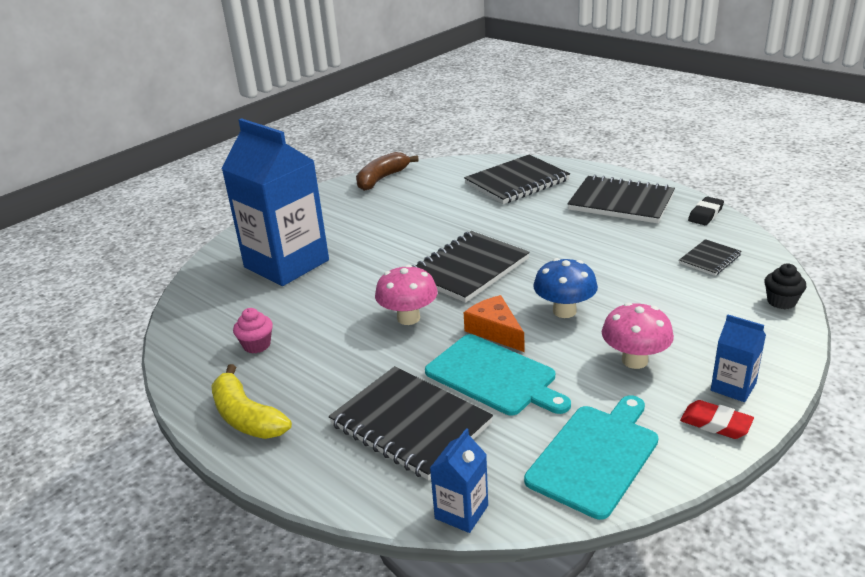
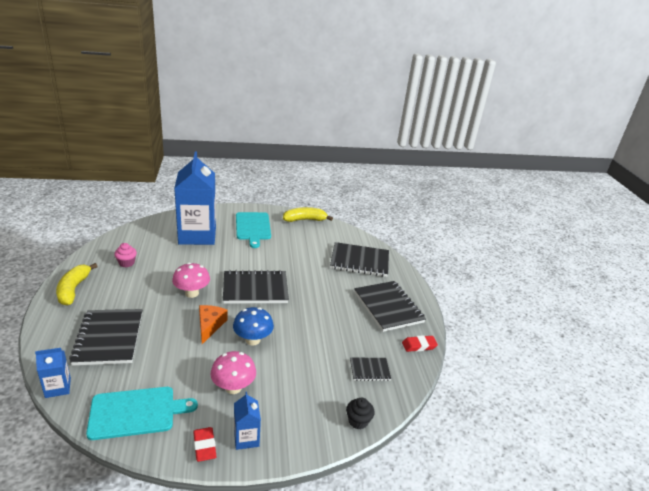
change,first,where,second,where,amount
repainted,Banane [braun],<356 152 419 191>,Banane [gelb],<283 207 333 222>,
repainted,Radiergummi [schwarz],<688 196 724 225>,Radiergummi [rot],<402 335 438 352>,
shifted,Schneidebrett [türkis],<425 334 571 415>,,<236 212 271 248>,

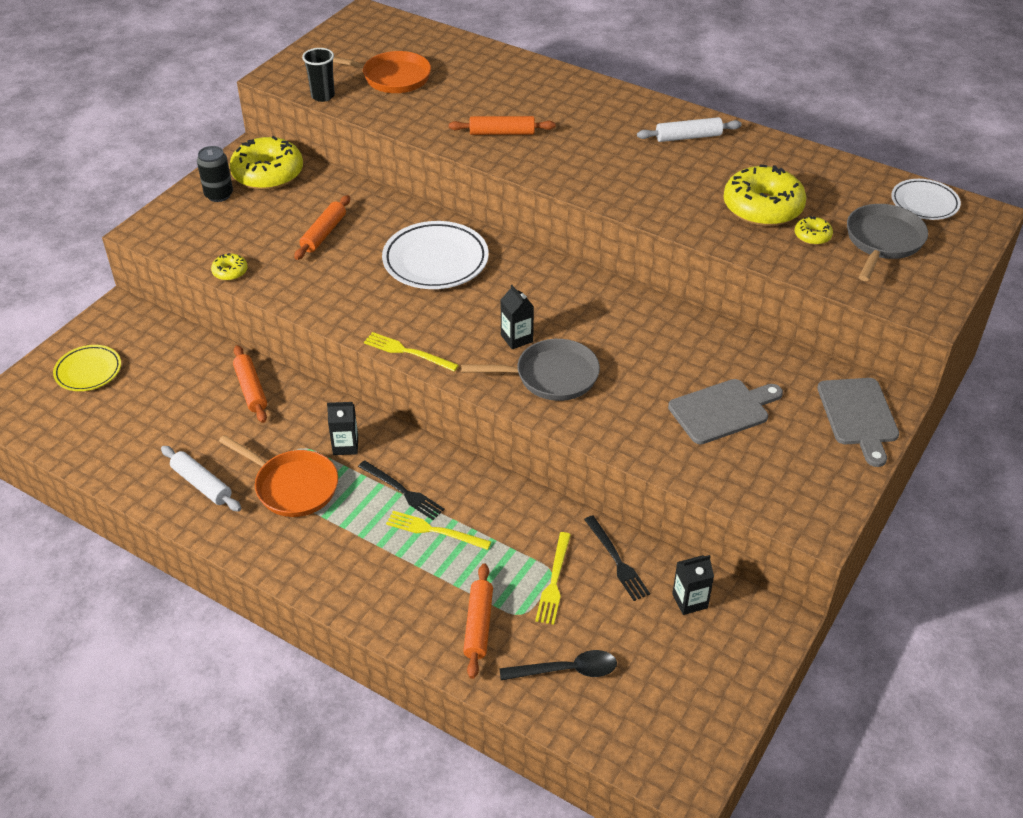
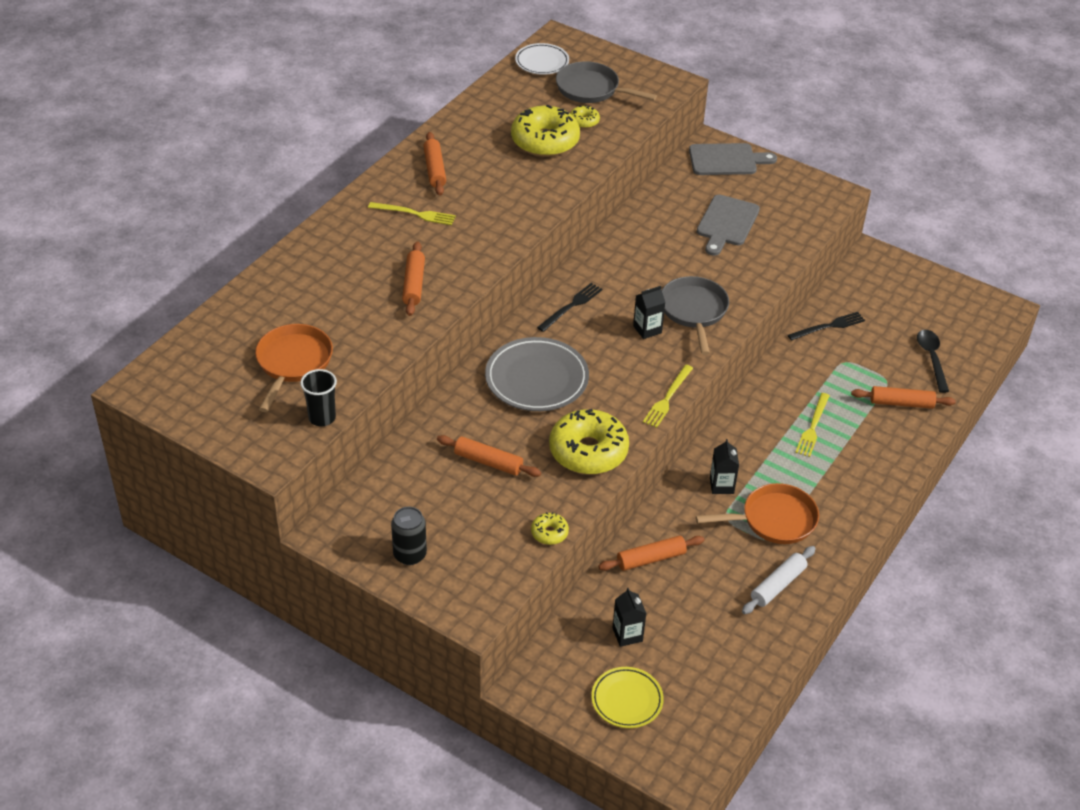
change,first,where,second,where,amount
repainted,Nudelholz [weiß],<637 117 742 142>,Nudelholz [orange],<423 132 446 196>,
shifted,Donut [gelb],<229 136 303 190>,,<549 409 629 474>,
repainted,Teller [weiß],<382 221 489 289>,Teller [grau],<485 337 589 411>,
rotated,Schneidebrett [grau],<668 379 783 444>,,<697 195 760 256>,135 degrees counterclockwise
rotated,Pfanne [orange],<219 435 338 517>,,<696 483 819 544>,45 degrees clockwise
shifted,Gabel [schwarz],<358 460 445 520>,,<537 283 602 332>,
shifted,Gabel [gelb],<535 532 571 625>,,<368 202 456 225>,
shifted,Getränkekarton [schwarz],<672 555 714 615>,,<612 588 647 647>,

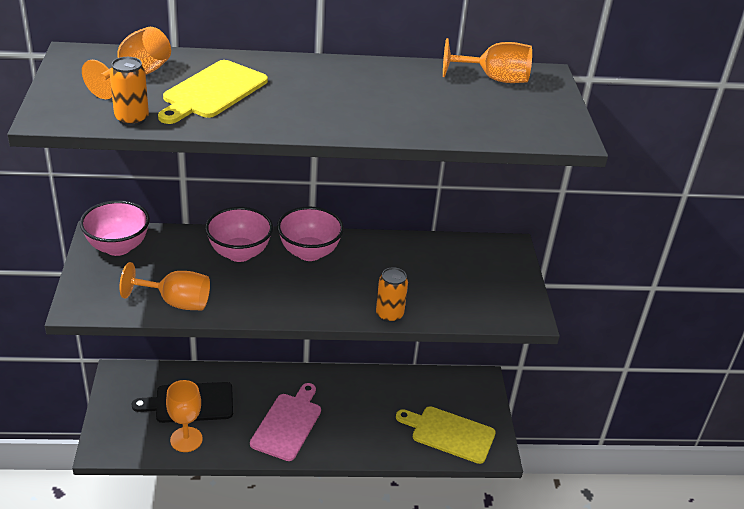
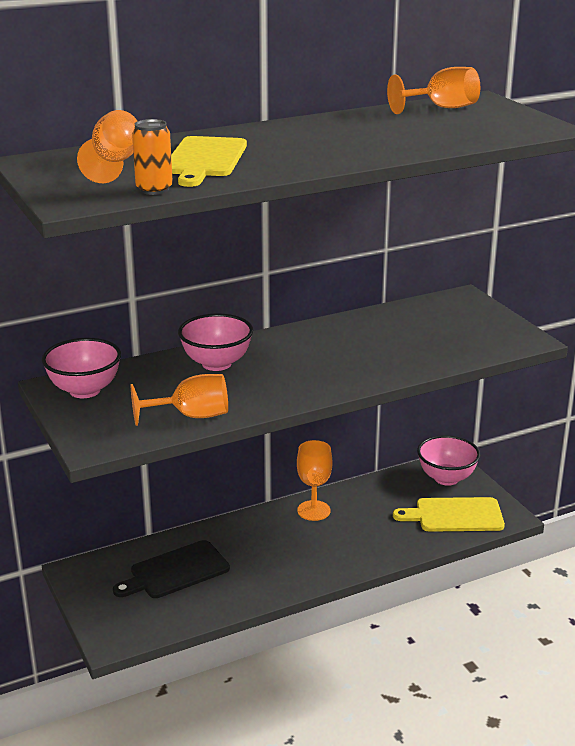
change,first,where,second,where,amount
shifted,Schüssel [rosa],<277 207 344 261>,,<417 435 480 486>,
gone,Dose [orange],<376 267 408 323>,,,
shifted,Kelch [orange],<166 380 203 452>,,<297 440 332 521>,
gone,Schneidebrett [rosa],<250 383 321 461>,,,

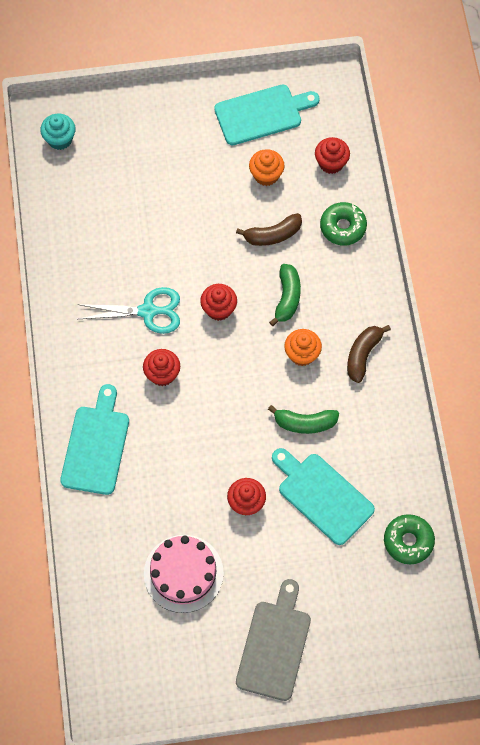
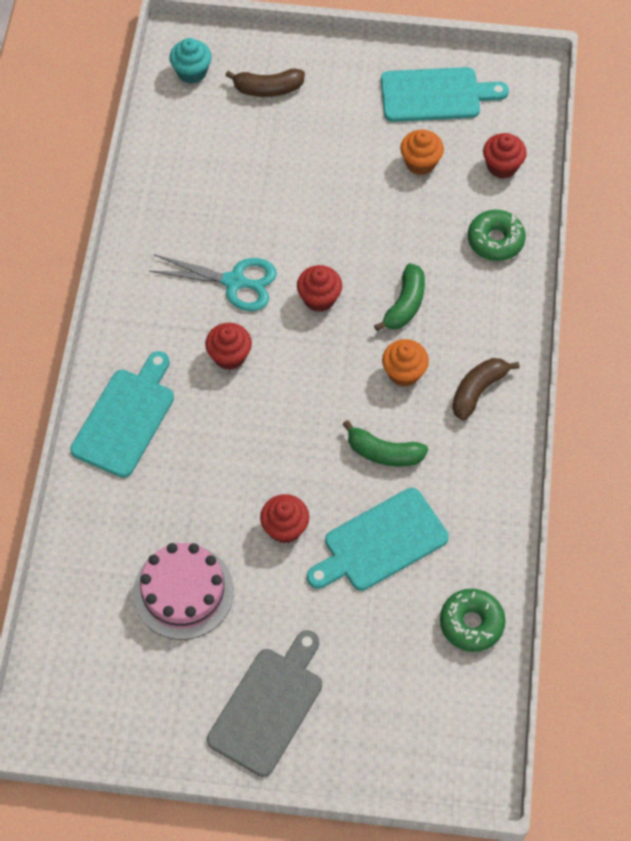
change,first,where,second,where,amount
shifted,Banane [braun],<236 213 302 246>,,<225 69 305 97>,
rotated,Schneidebrett [türkis],<272 448 375 545>,,<307 488 449 591>,90 degrees counterclockwise

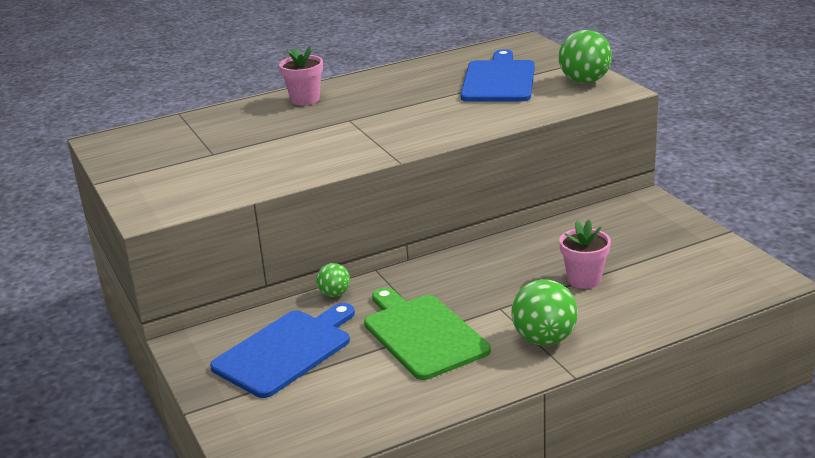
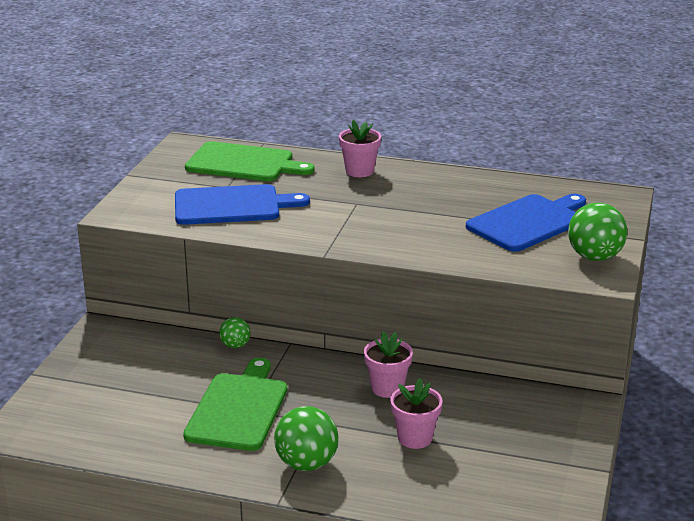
change,first,where,second,where,amount
shifted,Schneidebrett [blau],<210 303 355 398>,,<175 184 310 225>,
new,,,Schneidebrett [grün],<185 141 315 181>,
new,,,Blumentopf [rosa],<364 331 413 398>,

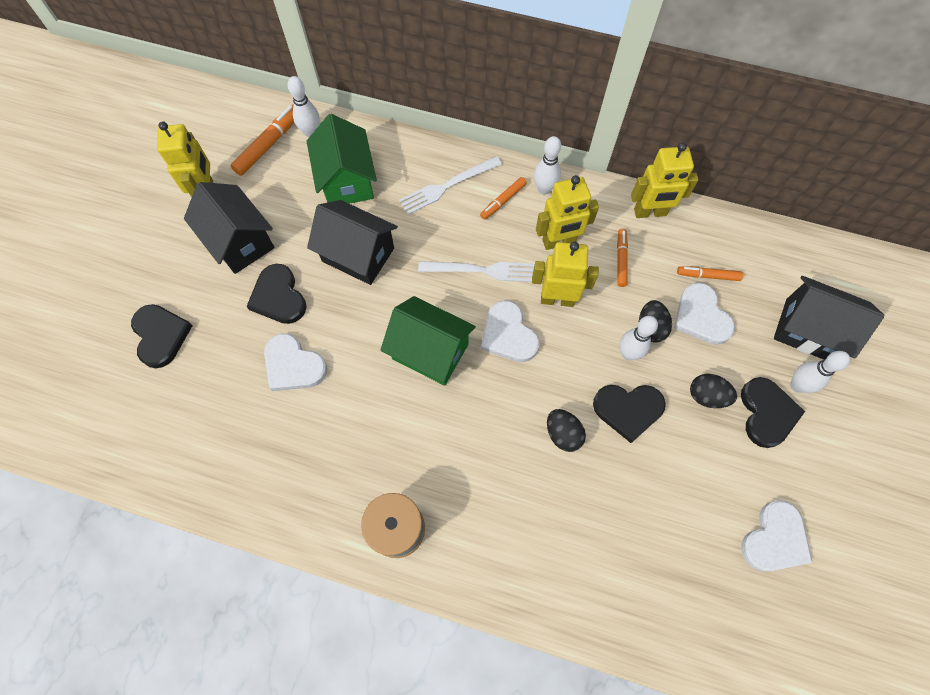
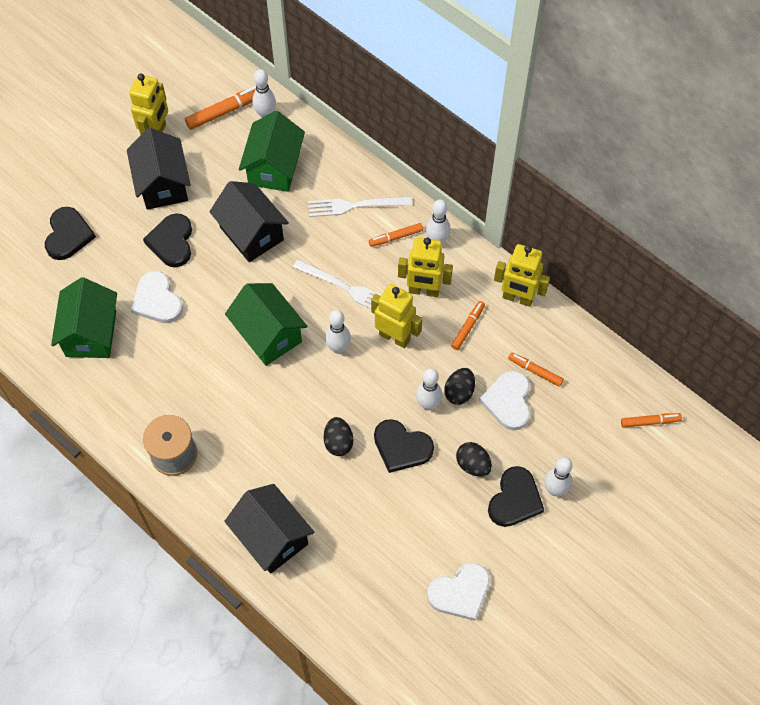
change,first,where,second,where,amount
shifted,Haus [schwarz],<774 276 884 360>,,<224 484 314 573>,
swapped,Herz [weiß],<481 300 540 362>,Bowlingkegel [weiß],<325 310 351 354>,
new,,,Haus [grün],<51 277 117 358>,
new,,,Filzstift [orange],<621 413 682 428>,

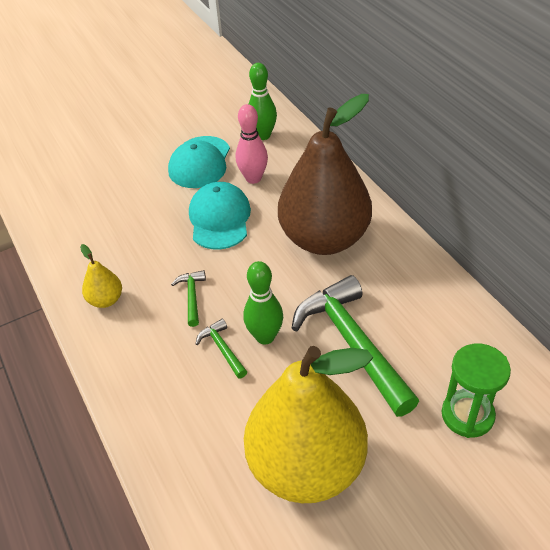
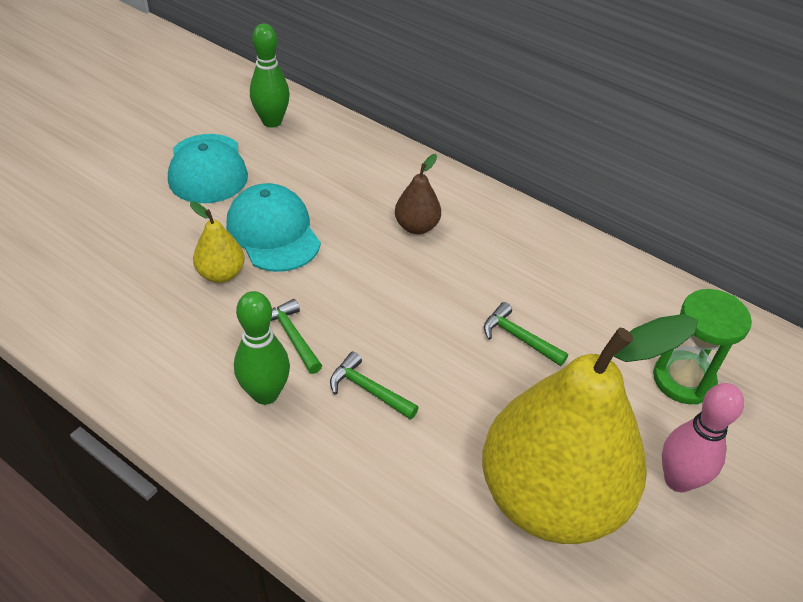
change,first,where,second,where,amount
scaled,Birne [braun],<278 94 372 255>,,<395 154 441 234>,x0.40
shifted,Bowlingkegel [rosa],<236 104 268 184>,,<662 383 744 492>,
shifted,Birne [gelb],<80 244 122 308>,,<190 202 245 283>,
shifted,Bowlingkegel [grün],<243 261 283 344>,,<234 291 290 405>,
scaled,Hammer [grün],<292 275 419 417>,,<484 302 568 366>,x0.44

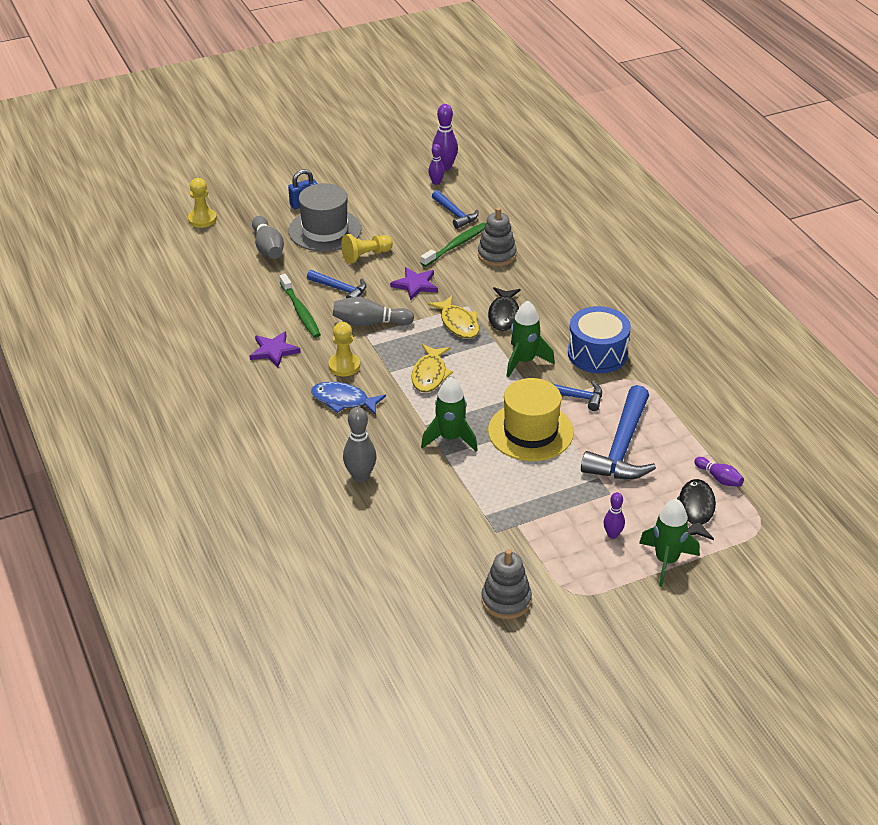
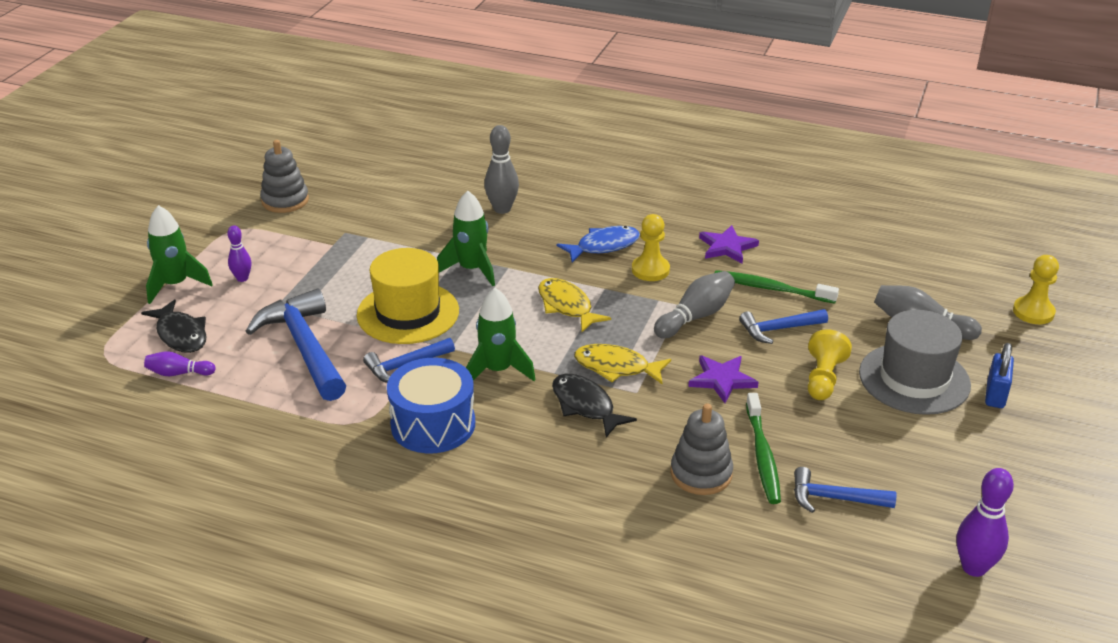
change,first,where,second,where,amount
gone,Bowlingkegel [lila],<428 144 445 185>,,,

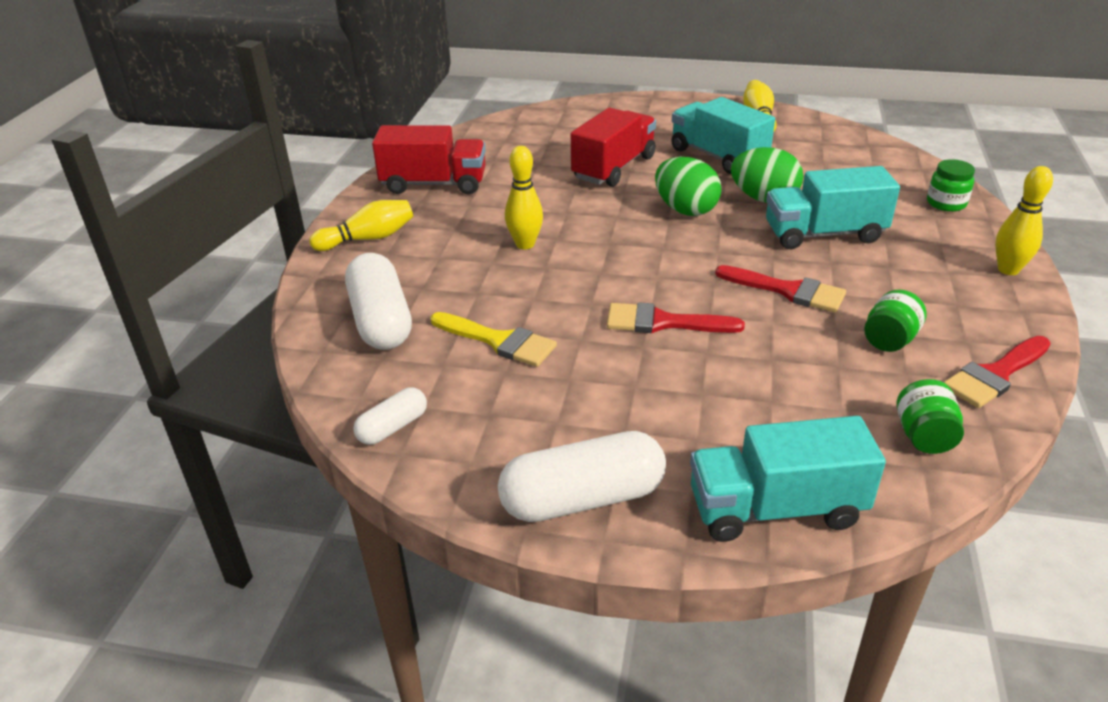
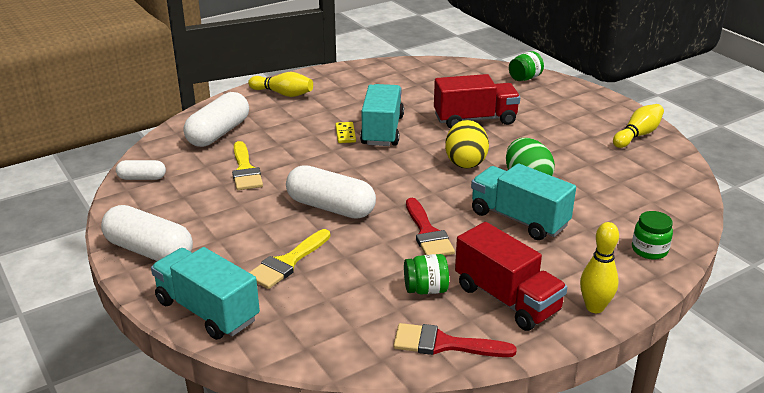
change,first,where,second,where,amount
shifted,Lastwagen [türkis],<671 97 775 174>,,<360 84 404 146>,
shifted,Lastwagen [rot],<372 125 486 194>,,<455 222 567 331>,
swapped,Bowlingkegel [gelb],<505 146 543 249>,Dominostein [gelb],<335 122 356 143>,
repainted,Ei [grün],<655 157 721 216>,Ei [gelb],<445 120 489 169>,
swapped,Pinsel [rot],<607 303 745 333>,Kapsel [weiß],<286 165 376 219>,
shifted,Einmachglas [grün],<897 379 964 454>,,<509 51 544 81>,
new,,,Pinsel [gelb],<249 229 330 289>,

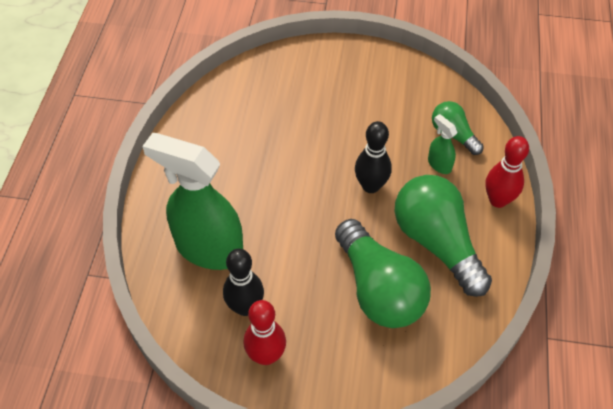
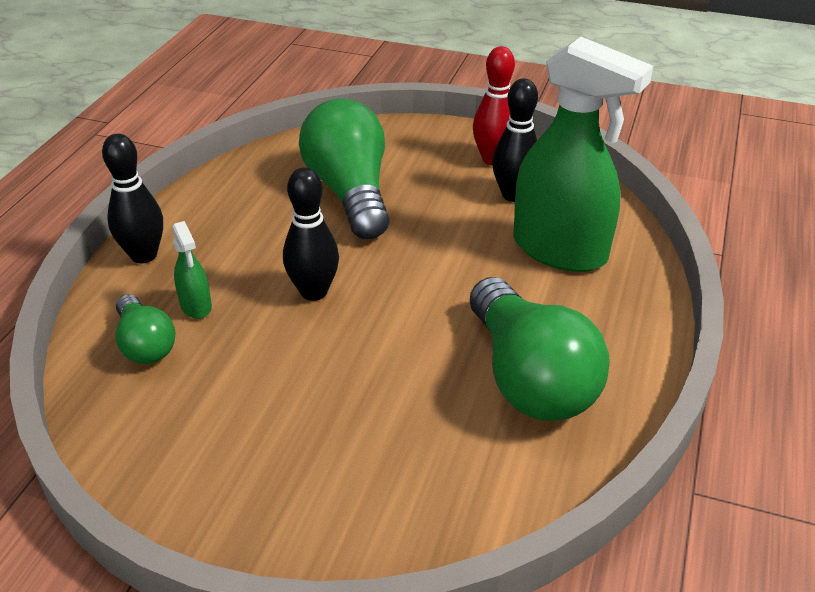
change,first,where,second,where,amount
repainted,Bowlingkegel [rot],<485 136 529 208>,Bowlingkegel [schwarz],<102 134 163 263>,
shifted,Glühbirne [grün],<395 175 492 297>,,<470 277 610 421>,

